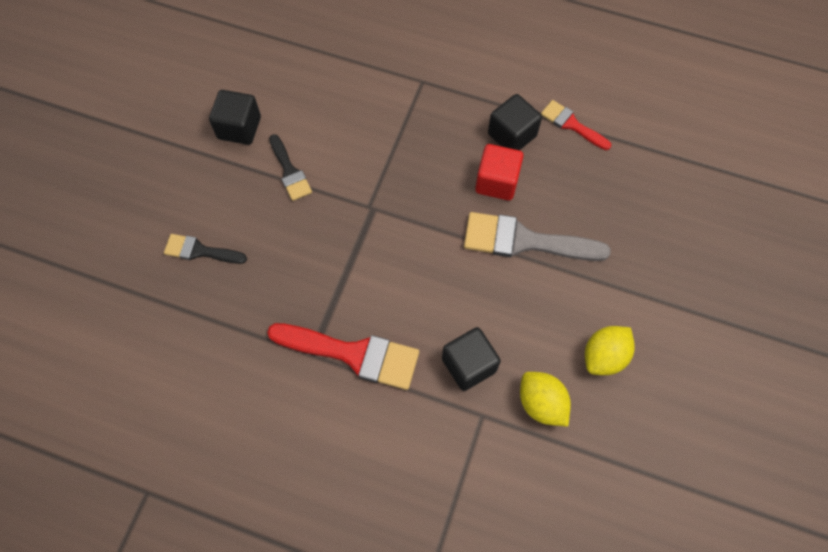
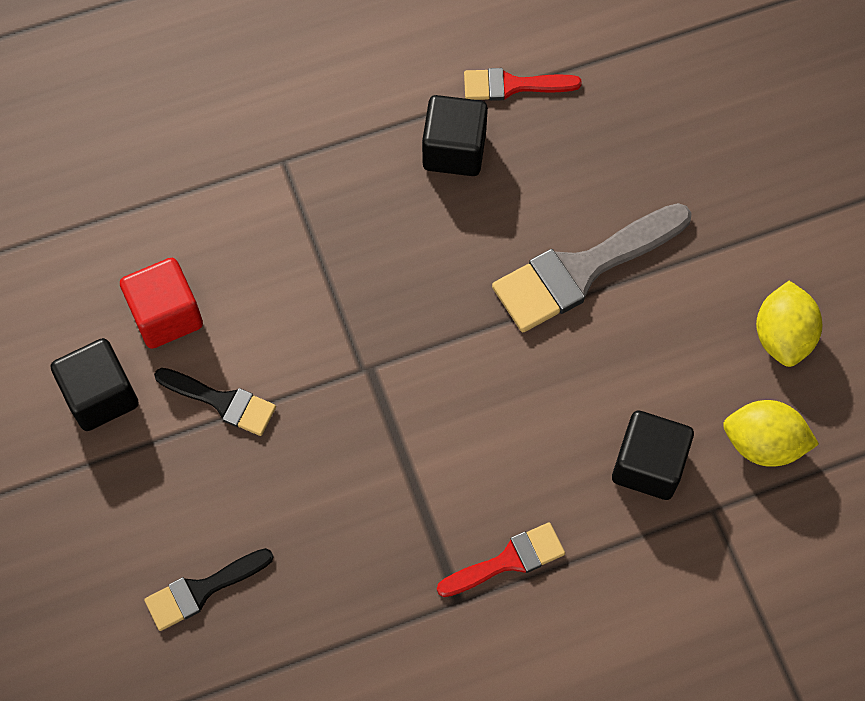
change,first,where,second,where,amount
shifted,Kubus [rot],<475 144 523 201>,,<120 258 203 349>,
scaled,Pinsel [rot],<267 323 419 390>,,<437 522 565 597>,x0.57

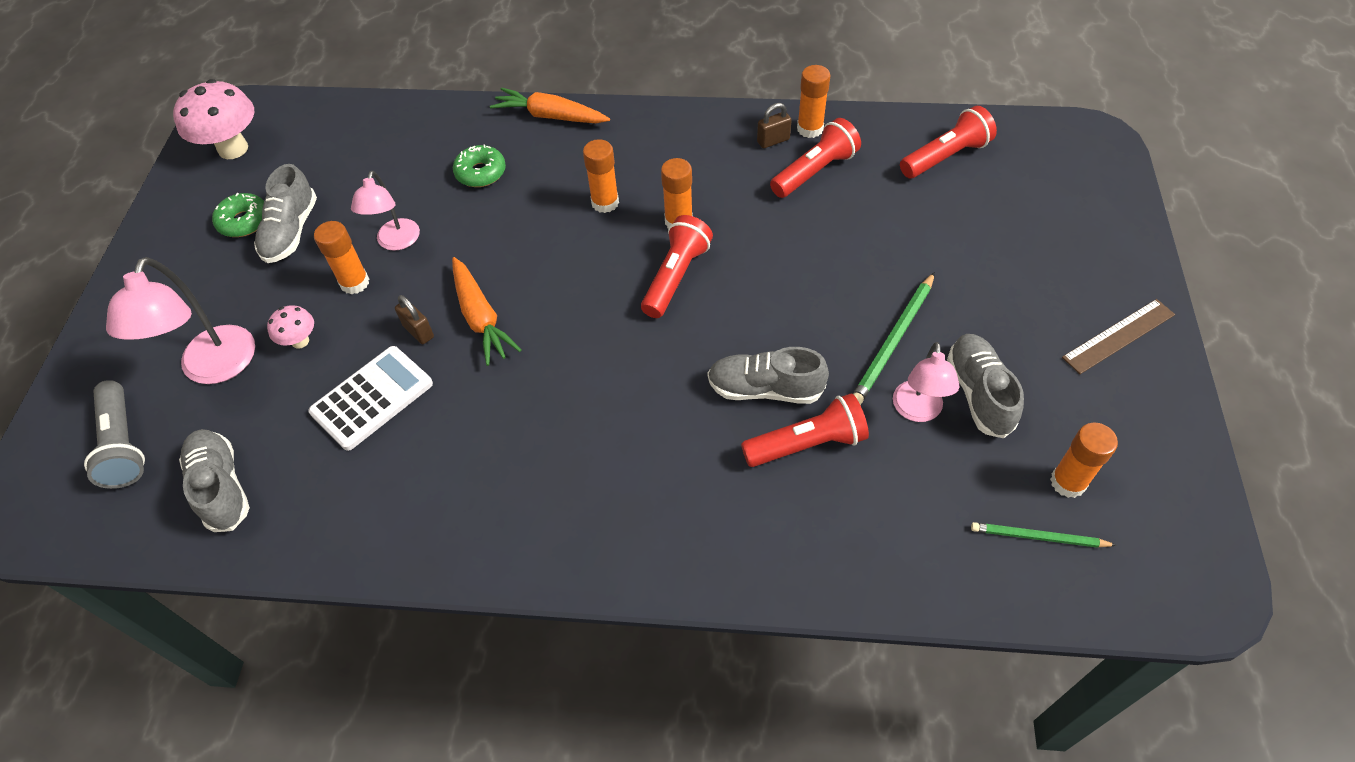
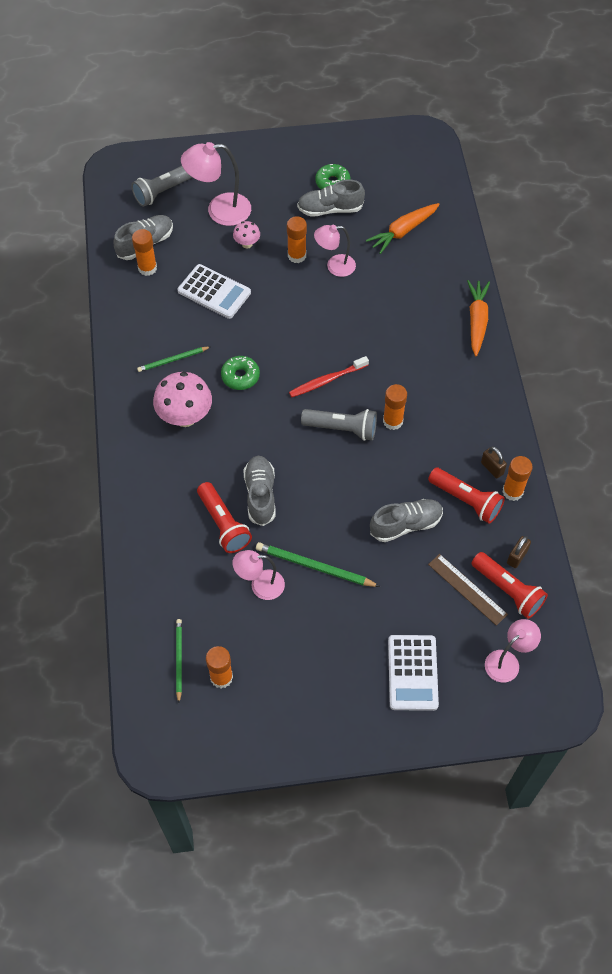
change,first,where,second,where,amount
shifted,Pilz [rosa],<173 79 254 159>,,<153 372 212 427>,
shifted,Klebestift [orange],<583 139 619 213>,,<132 229 157 276>,
shifted,Donut [grün],<453 144 506 187>,,<221 356 260 390>,
repainted,Taschenlampe [rot],<641 215 713 318>,Taschenlampe [grau],<301 409 377 441>,
shifted,Karotte [orange],<452 257 521 366>,,<366 203 440 254>,
shifted,Vorhängeschloss [braun],<395 295 434 344>,,<507 536 531 568>,
shifted,Lineal [braun],<1062 299 1175 374>,,<428 554 508 626>,
shifted,Schuh [grau],<947 334 1024 438>,,<370 499 443 542>,
new,,,Bleistift [grün],<137 346 210 372>,
new,,,Zahnbürste [rot],<289 356 369 397>,
new,,,Lampe [rosa],<485 619 541 683>,
new,,,Taschenrechner [weiß],<388 635 439 711>,

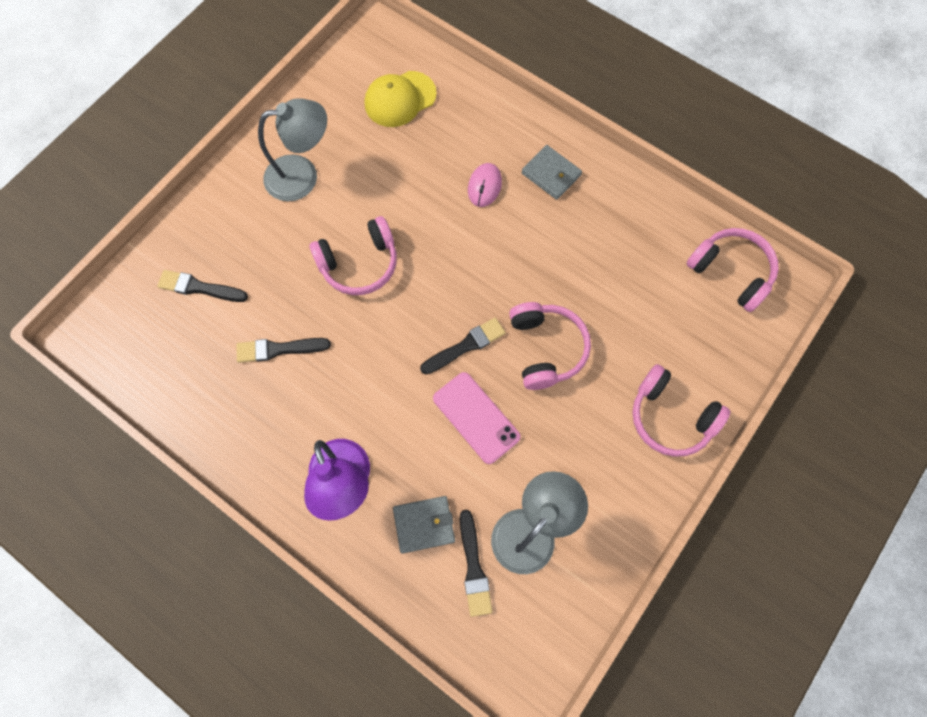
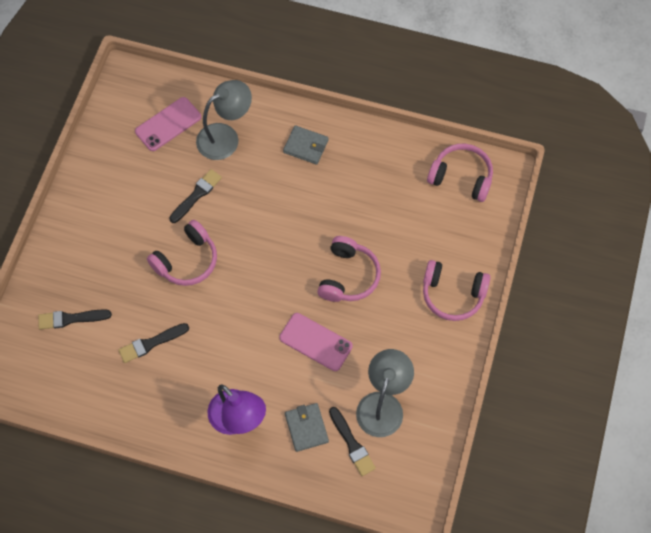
change,first,where,second,where,amount
swapped,Kappe [gelb],<365 71 437 127>,Handy [rosa],<135 97 201 151>,
shifted,Lampe [grau],<258 98 327 201>,,<196 80 252 160>,
gone,Computermaus [rosa],<468 163 502 207>,,,
rotated,Kopfhörer [rosa],<509 302 591 390>,,<317 236 381 302>,45 degrees clockwise
shifted,Pinsel [schwarz],<420 318 506 374>,,<169 169 222 223>,
rotated,Geldbörse [grau],<393 496 455 554>,,<285 403 329 452>,75 degrees counterclockwise

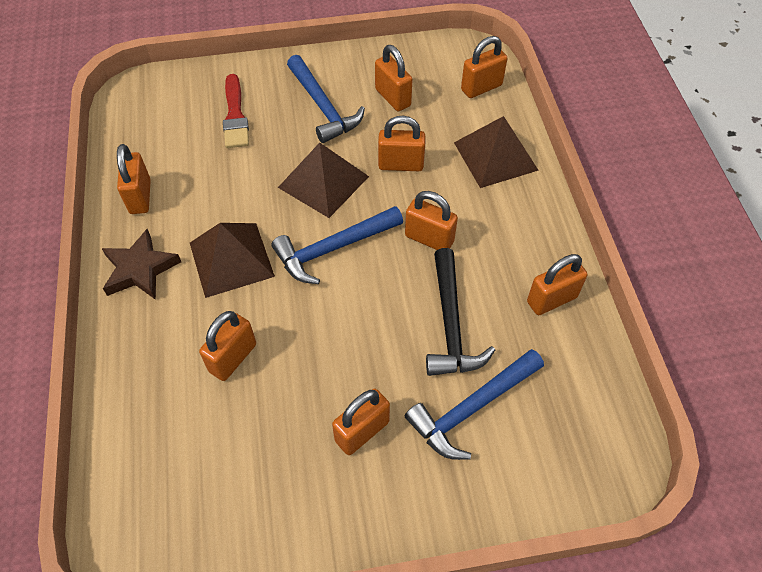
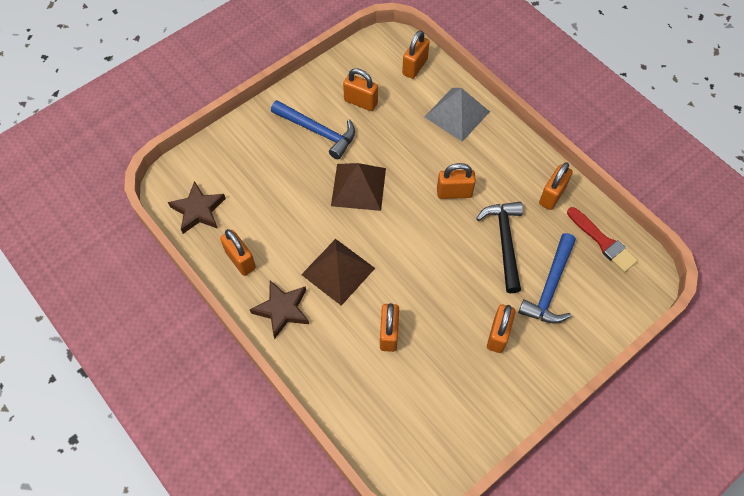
change,first,where,second,where,amount
shifted,Pinsel [rot],<223 74 249 148>,,<567 207 638 272>,
gone,Vorhängeschloss [orange],<378 116 426 171>,,,
repainted,Pyramide [braun],<454 116 539 188>,Pyramide [grau],<424 88 490 142>,
gone,Hammer [blau],<272 206 403 284>,,,
rotated,Hammer [schwarz],<426 248 495 376>,,<476 202 523 293>,150 degrees counterclockwise
new,,,Stern [braun],<168 181 226 234>,

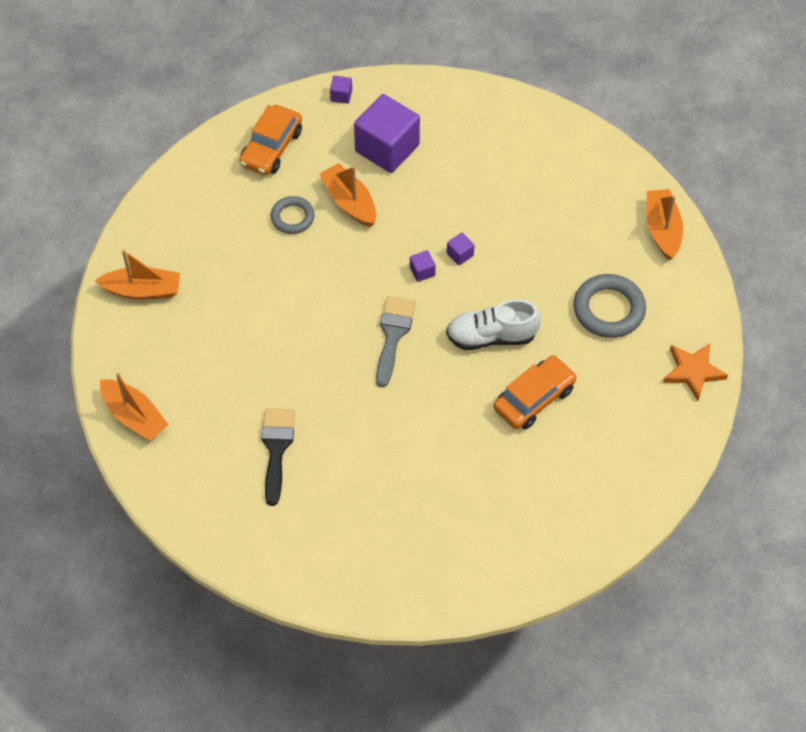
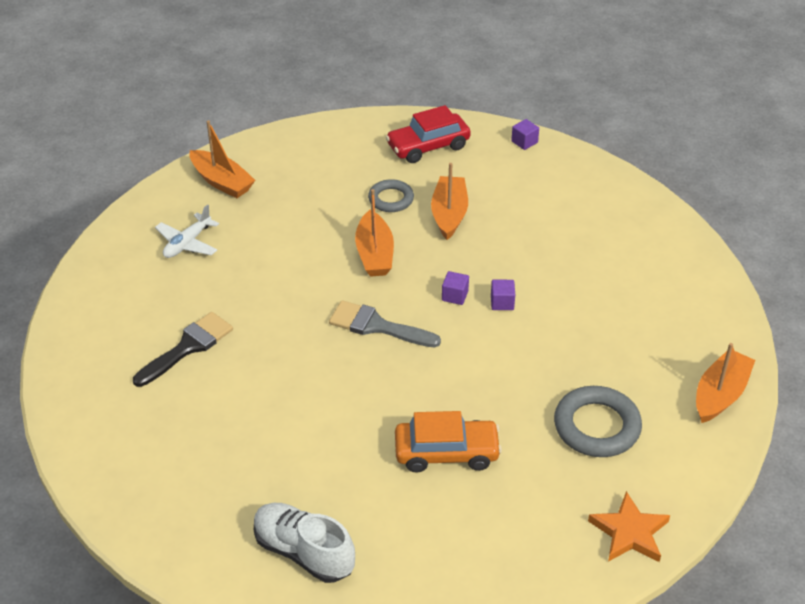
change,first,where,second,where,amount
gone,Kubus [lila],<354 94 420 173>,,,
repainted,Auto [orange],<239 105 302 175>,Auto [rot],<386 105 471 163>,
rotated,Pinsel [grau],<376 296 416 387>,,<329 300 441 347>,120 degrees counterclockwise
shifted,Schuh [weiß],<446 300 541 350>,,<254 503 355 583>,
shifted,Boot [orange],<100 373 169 441>,,<355 189 394 277>,
new,,,Flugzeug [weiß],<155 204 219 258>,

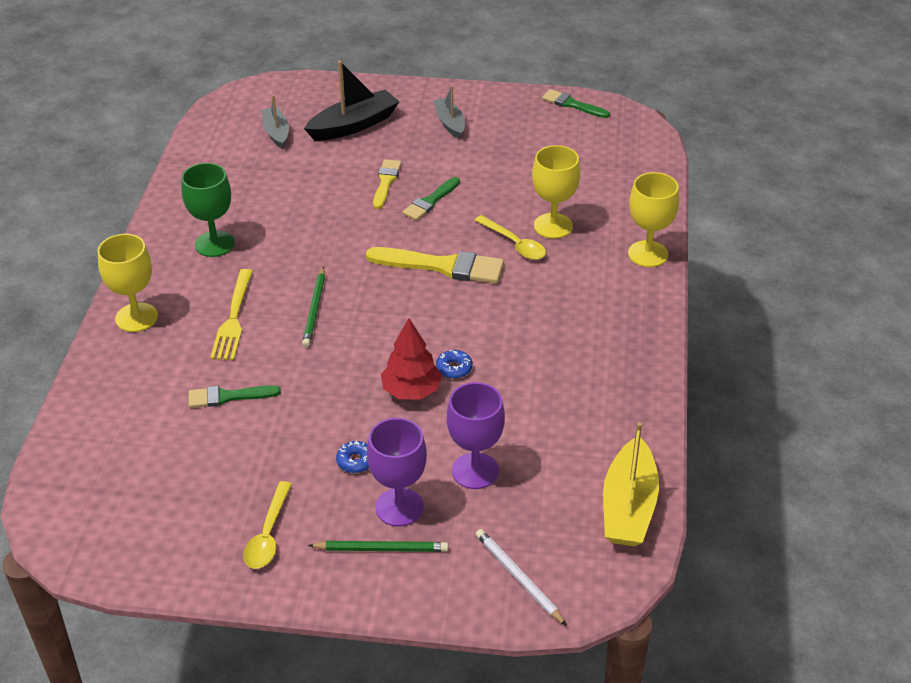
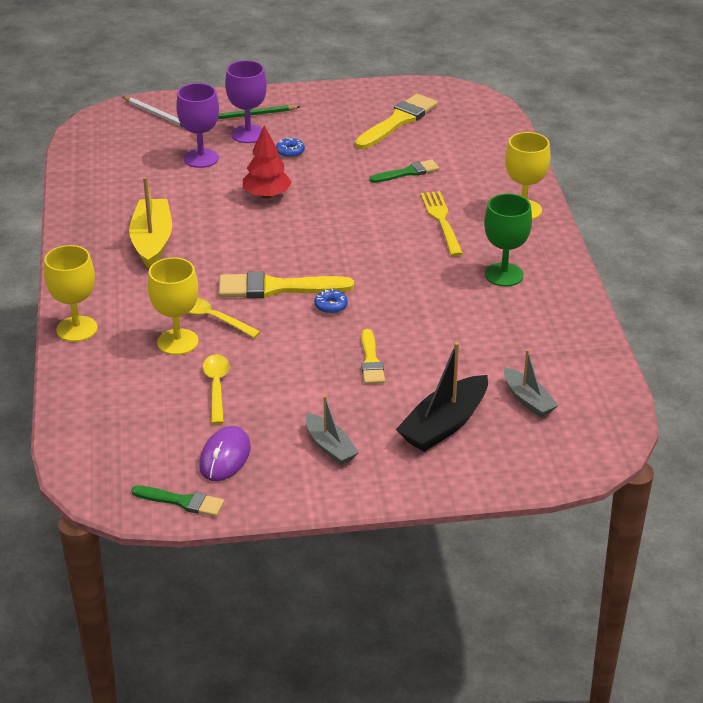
change,first,where,second,where,amount
gone,Pinsel [grün],<402 177 460 221>,,,
gone,Bleistift [grün],<302 266 325 347>,,,
shifted,Donut [blau],<436 350 473 379>,,<314 289 348 314>,
shifted,Boot [gelb],<603 422 659 547>,,<129 177 172 268>,
shifted,Löffel [gelb],<243 481 292 569>,,<203 355 230 424>,
new,,,Pinsel [gelb],<355 94 438 149>,
new,,,Computermaus [lila],<199 426 251 481>,

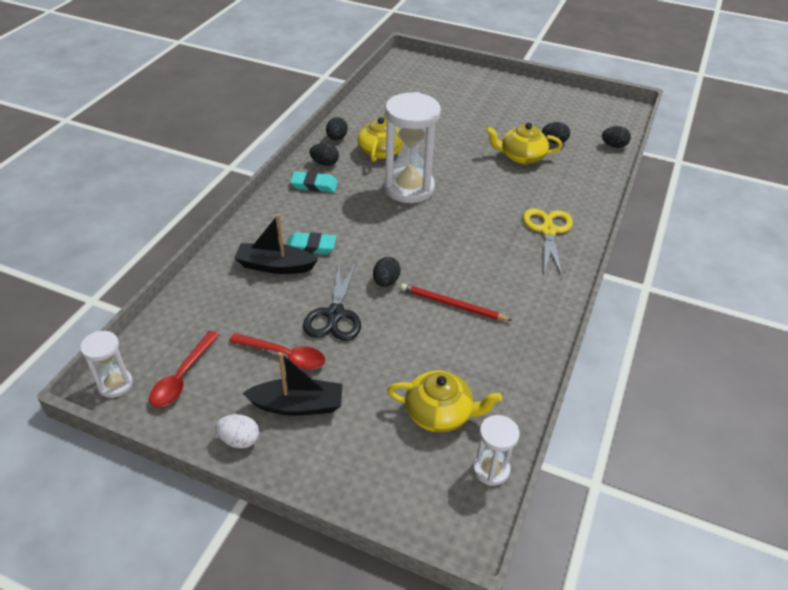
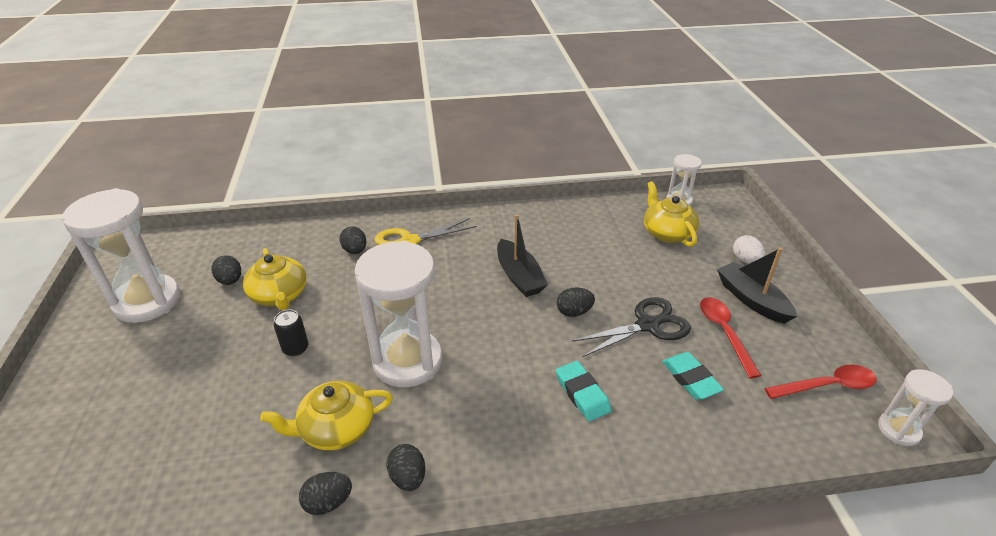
change,first,where,second,where,amount
shifted,Ei [schwarz],<602 126 631 148>,,<340 226 366 254>,
shifted,Radiergummi [türkis],<290 172 338 192>,,<662 352 724 400>,
shifted,Boot [schwarz],<234 214 318 274>,,<497 214 548 297>,
gone,Bleistift [rot],<401 283 513 321>,,,
shifted,Ei [weiß],<215 414 259 448>,,<733 235 765 264>,
new,,,Sanduhr [weiß],<61 188 180 323>,
new,,,Dose [schwarz],<274 309 309 356>,

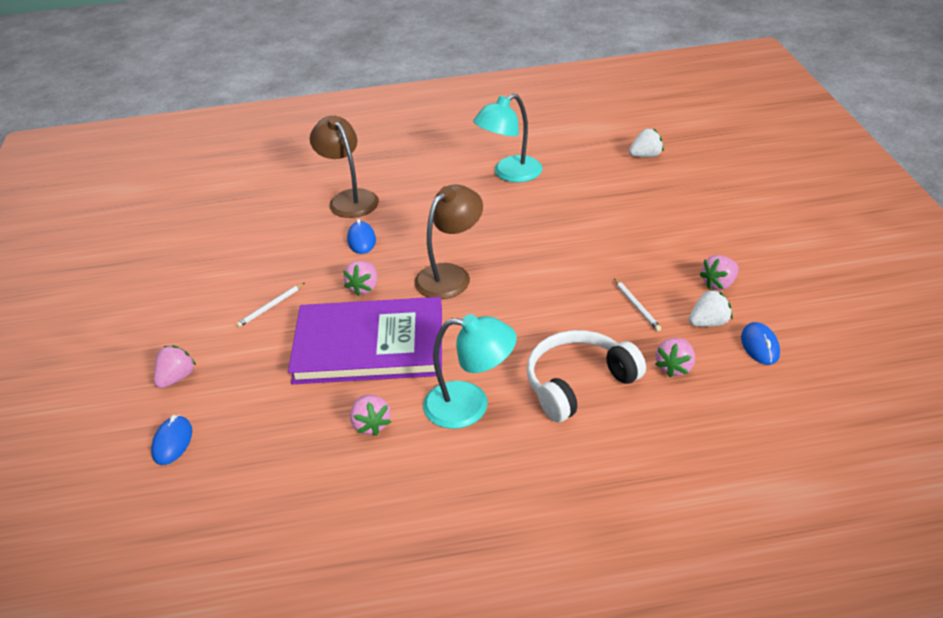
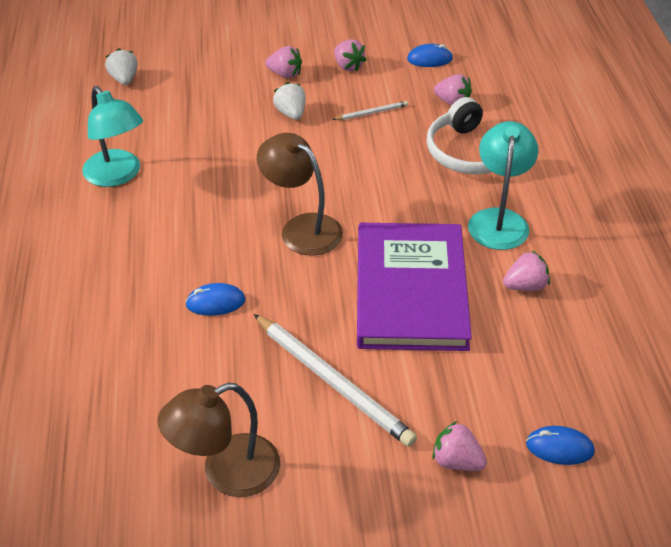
change,first,where,second,where,amount
shifted,Lampe [braun],<310 116 379 218>,,<158 383 280 497>,
shifted,Erdbeere [rosa],<343 261 377 296>,,<265 46 302 78>,
scaled,Bleistift [weiß],<236 283 304 327>,,<254 314 417 447>,x2.15
shifted,Erdbeere [weiß],<689 289 733 327>,,<273 82 306 120>,

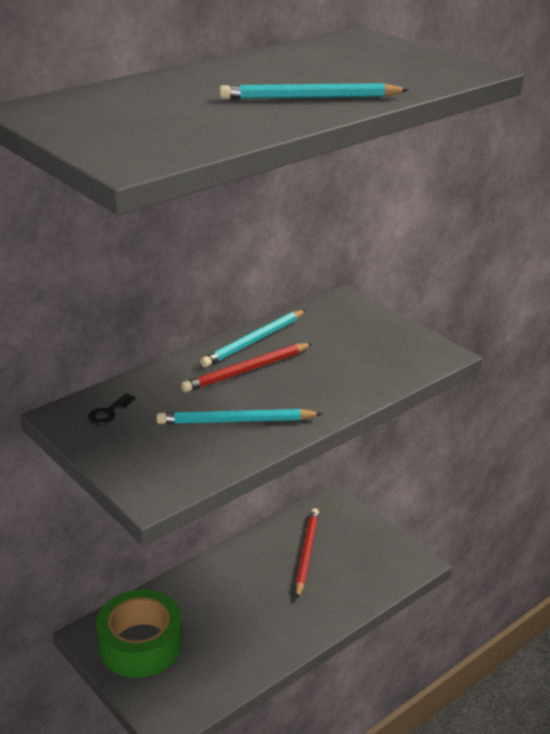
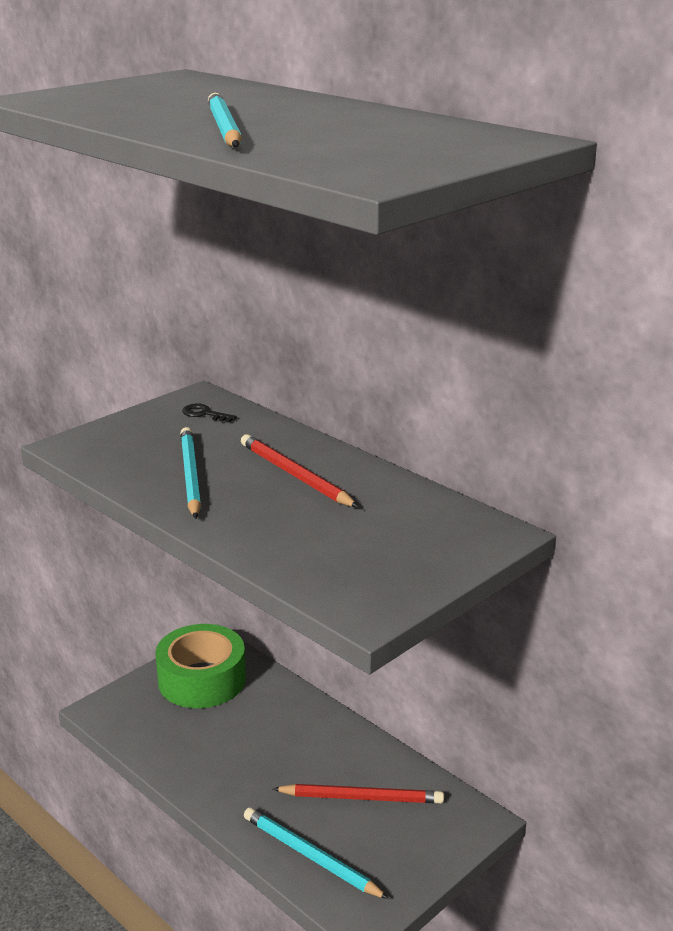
change,first,where,second,where,amount
shifted,Bleistift [türkis],<200 310 306 367>,,<244 808 389 899>,

